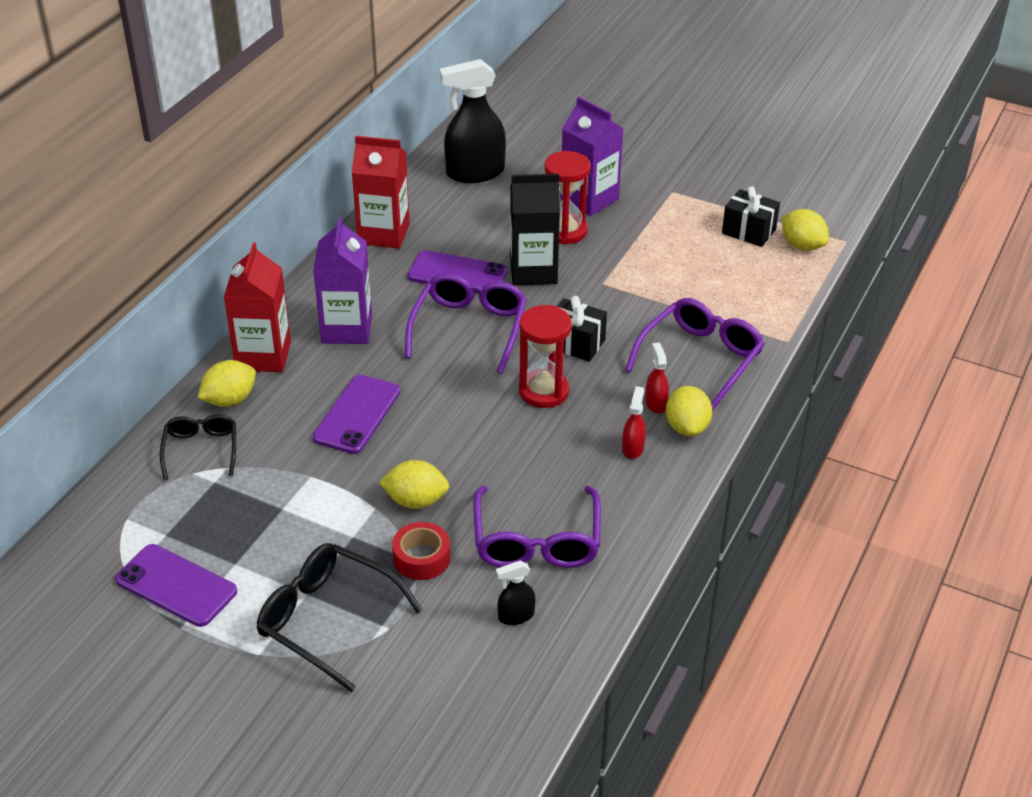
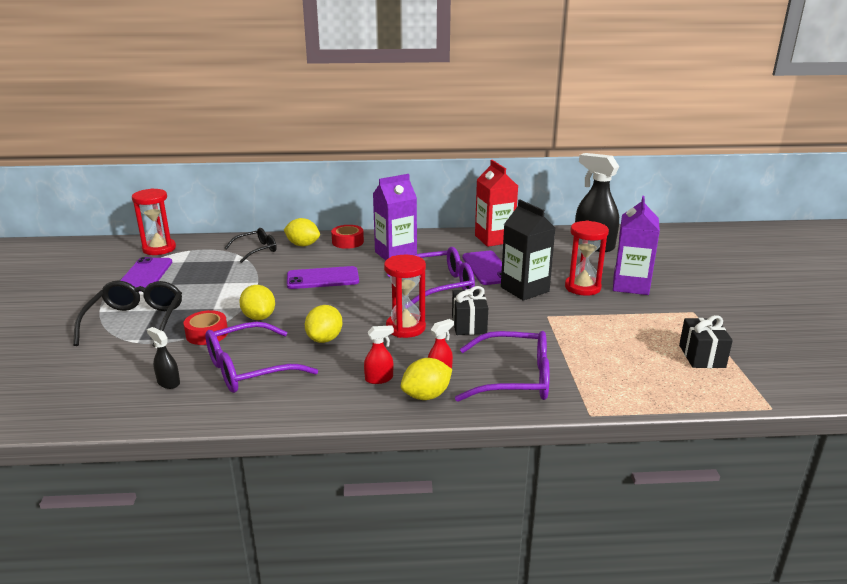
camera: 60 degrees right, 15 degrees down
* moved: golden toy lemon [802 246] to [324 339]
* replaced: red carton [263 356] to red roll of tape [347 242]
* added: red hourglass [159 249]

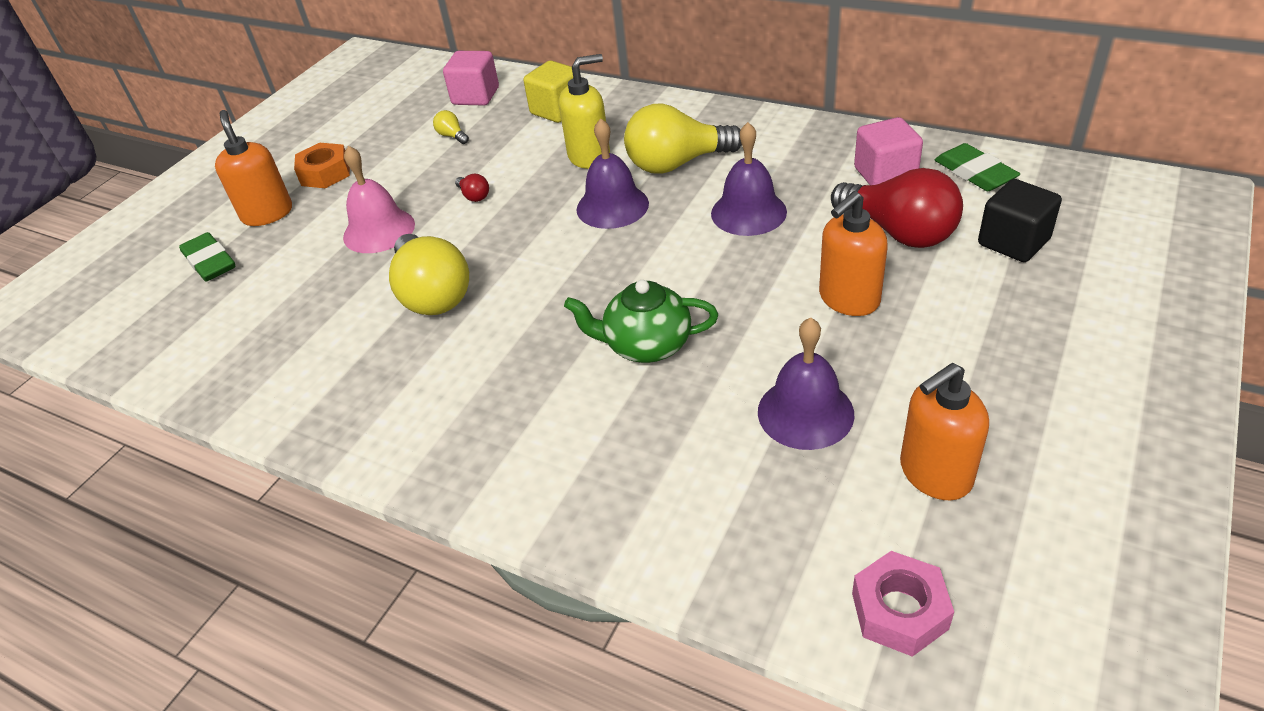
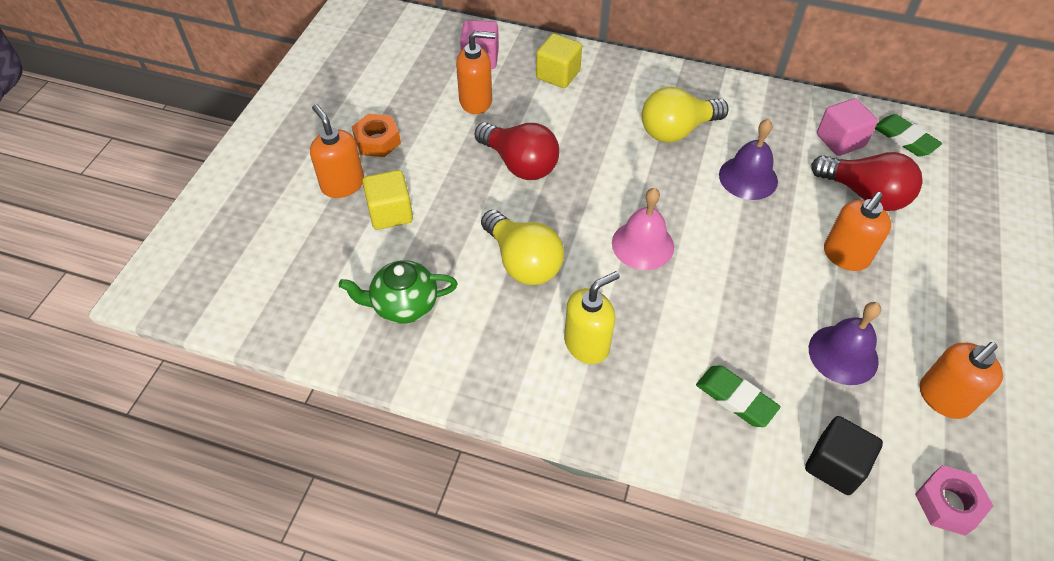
camera: 15 degrees left, 10 degrees up
* moved: golden pump bottle [589 156] to [587 344]
* replaced: golden light bulb [452 136] to orange pump bottle [476 101]
* removed: purple school bell [612 206]
* moved: rosy school bell [379 230] to [642 244]
* resized: red light bulb [474 196] = [520 164] x2.44
* moved: ebony block [1013 242] to [835 465]
* moved: green pencil eraser [210 262] to [736 398]
* moved: green tea pot [646 345] to [403 305]
* added: golden block [390 213]

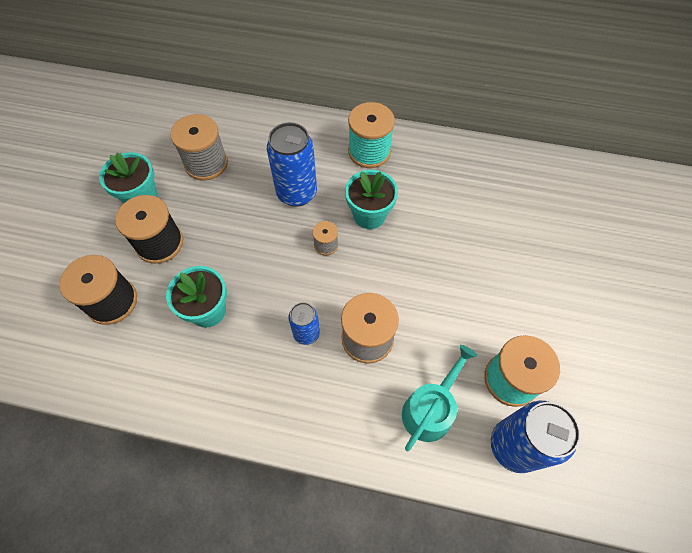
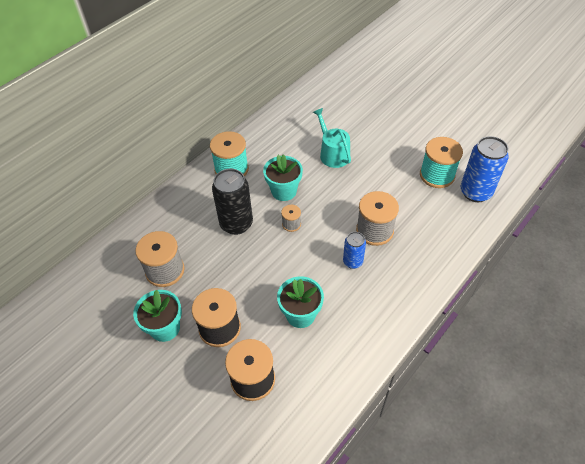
camera: 60 degrees left, 10 degrees down
* recoloured: royal blue tin [297 193] to ebony tin [236 224]
* moved: teal watering can [430 409] to [332 153]

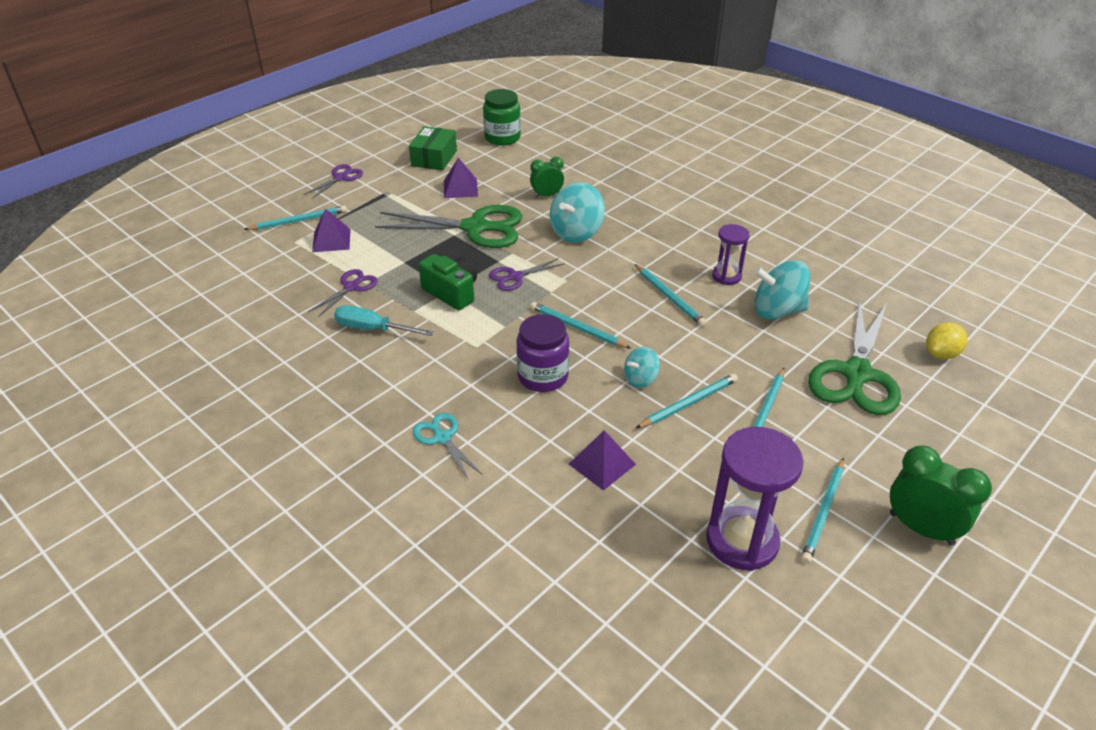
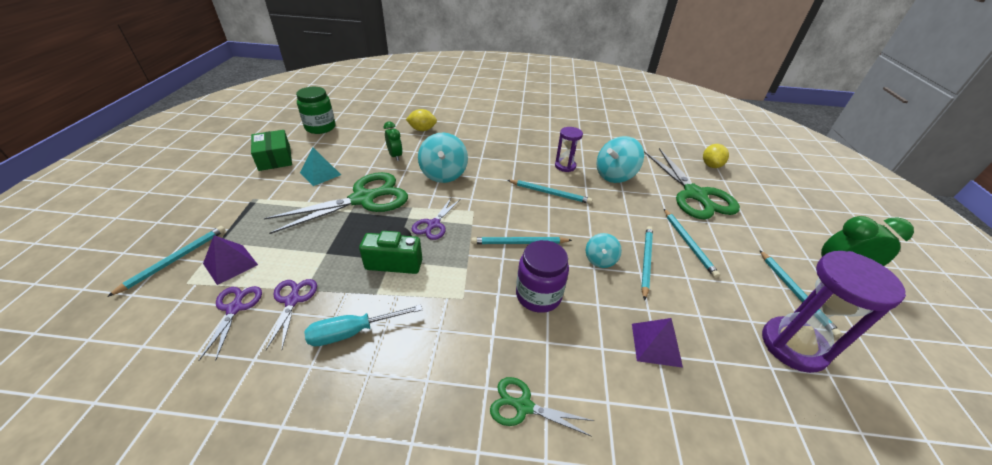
camera: 40 degrees left, 0 degrees up
* turned: green clock [547 195] = [395 156] 120 degrees clockwise
* recoloured: purple solid pyramid [460 188] to teal solid pyramid [320 173]
* moved: purple shears [341 177] to [235 308]
* recoloured: teal shears [442 437] to green shears [523 406]
* added: golden toy lemon [422 130]

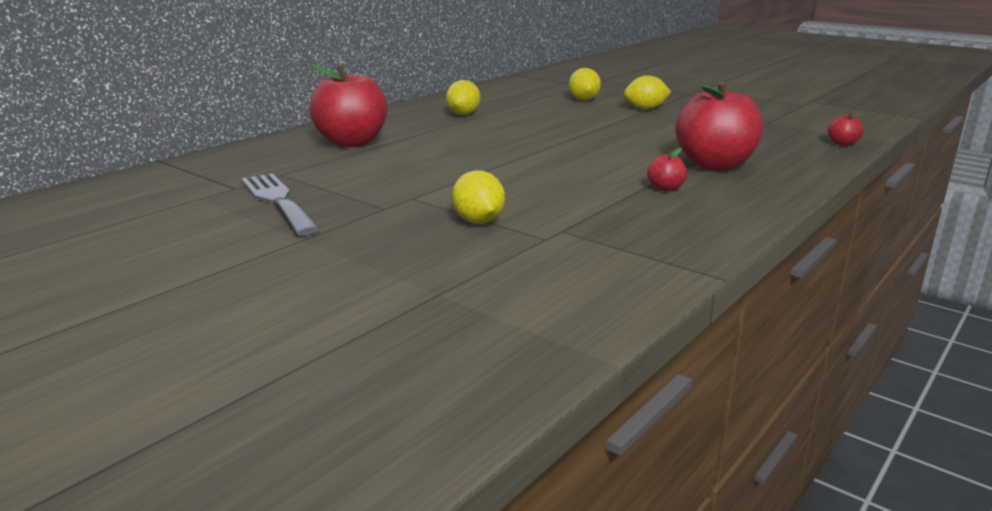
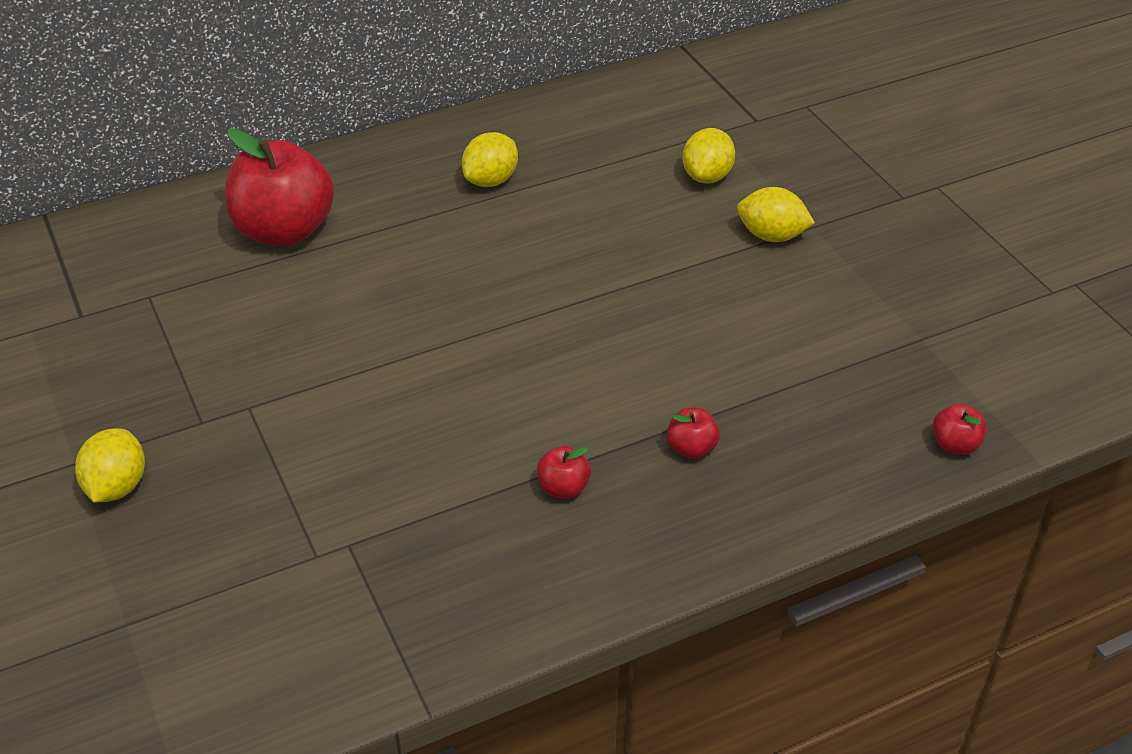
camera: 25 degrees right, 20 degrees up
* resized: red apple fruit [714 165] = [691 448] x0.42
* moved: golden toy lemon [478 221] to [117 486]
* removed: grey table fork [278 201]

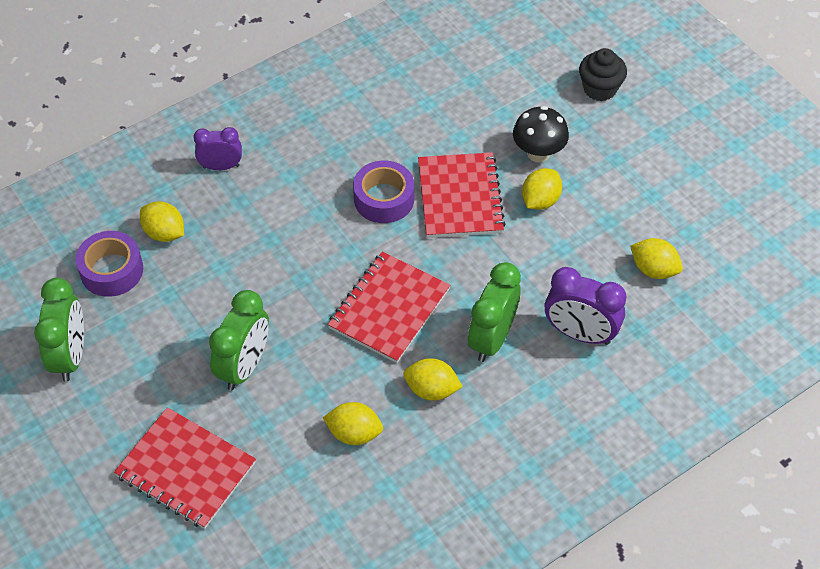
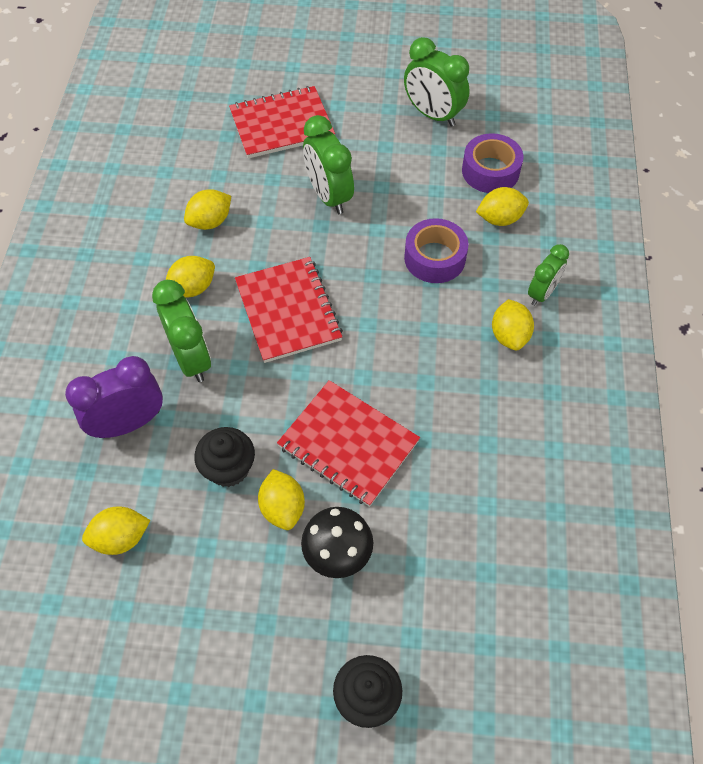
camera: 130 degrees right, 5 degrees up
* recoloured: purple clock [221 166] to green clock [542 293]
* moved: purple roll of tape [384 199] to [434 258]
* added: golden toy lemon [509 335]
* added: ebony cupcake [228 468]

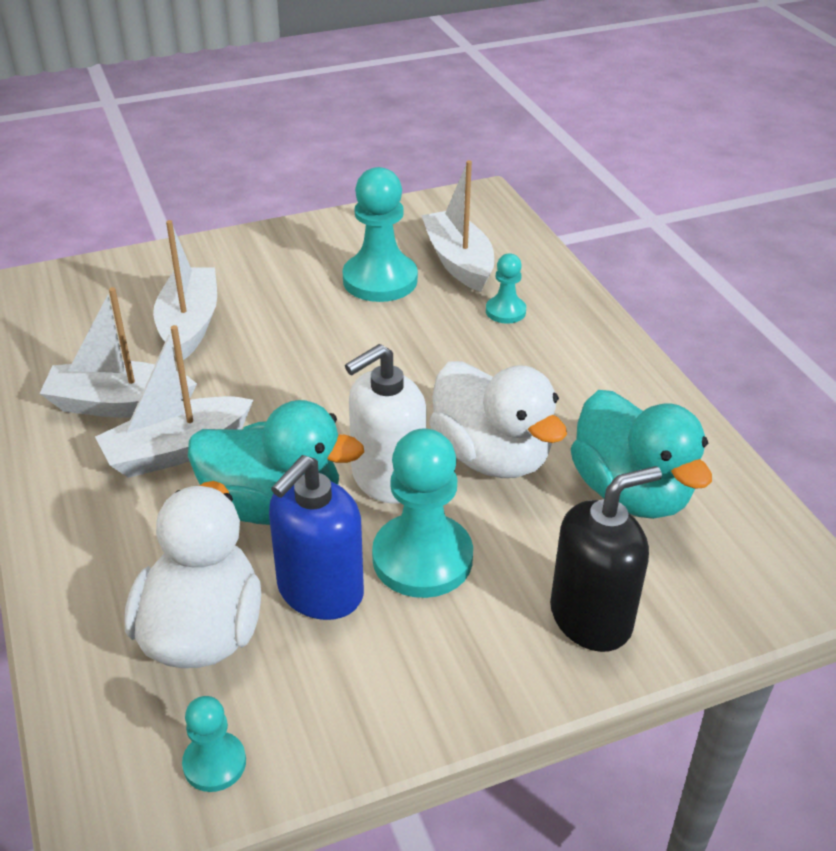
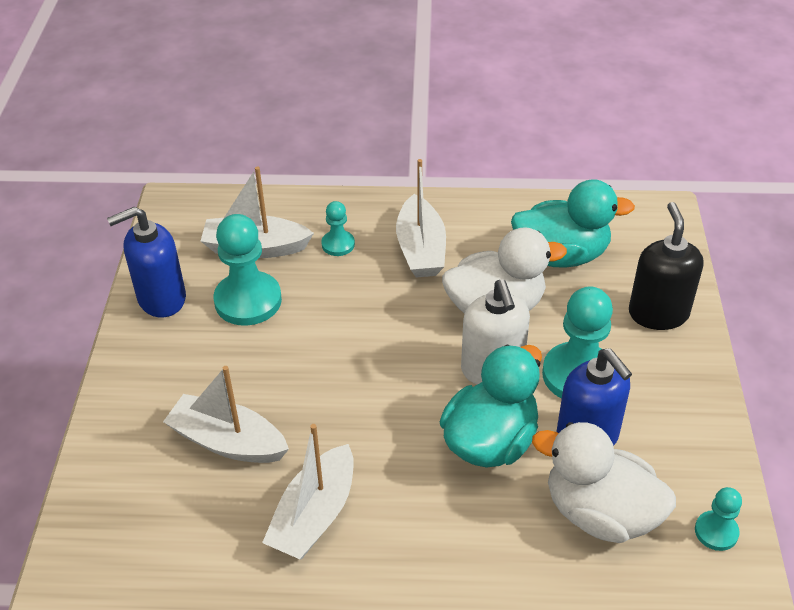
camera: 65 degrees left, 5 degrees up
* moved: snow-white toy boat [177 450] to [421 249]
* added: royal blue pump bottle [161 298]

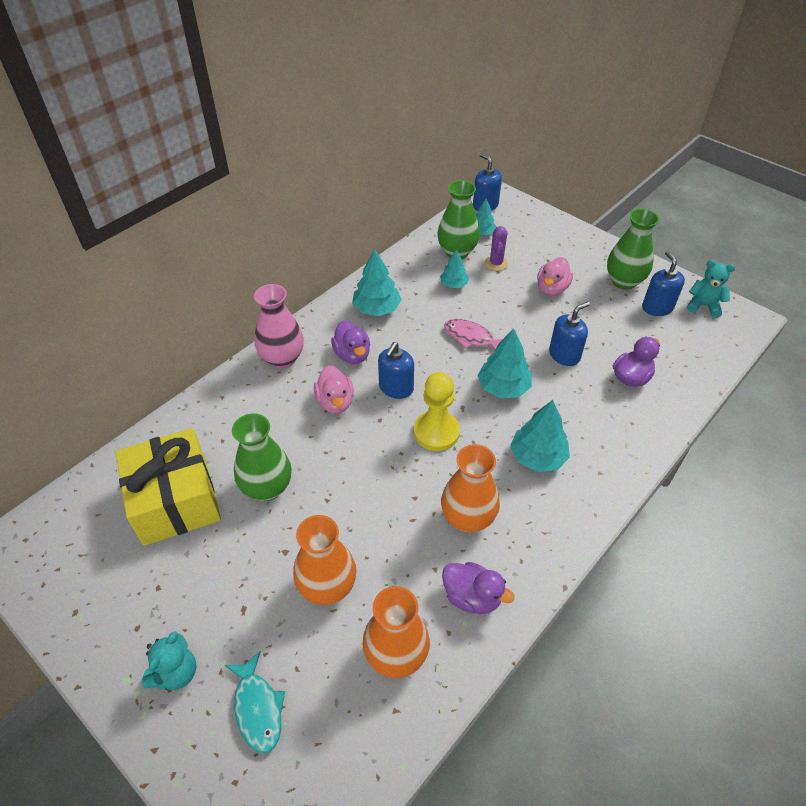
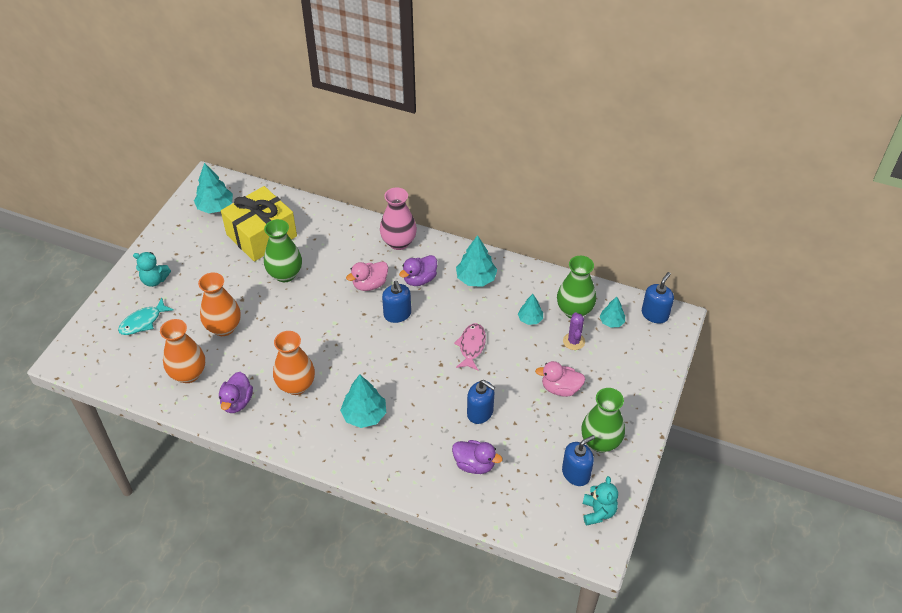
camera: 70 degrees right, 0 degrees up
* turned: purple prickly plant [496 263] = [574 341] 75 degrees counterclockwise
* moved: teal tree [503 387] to [215 207]
* turned: royal blue pump bottle [396 388] = [397 314] 120 degrees counterclockwise
* removed: golden pawn [436 432]

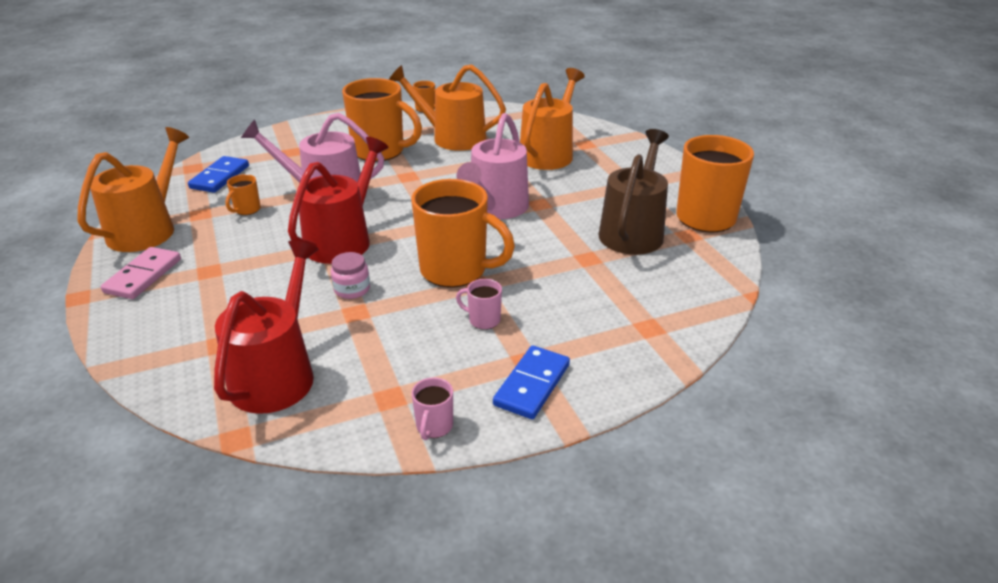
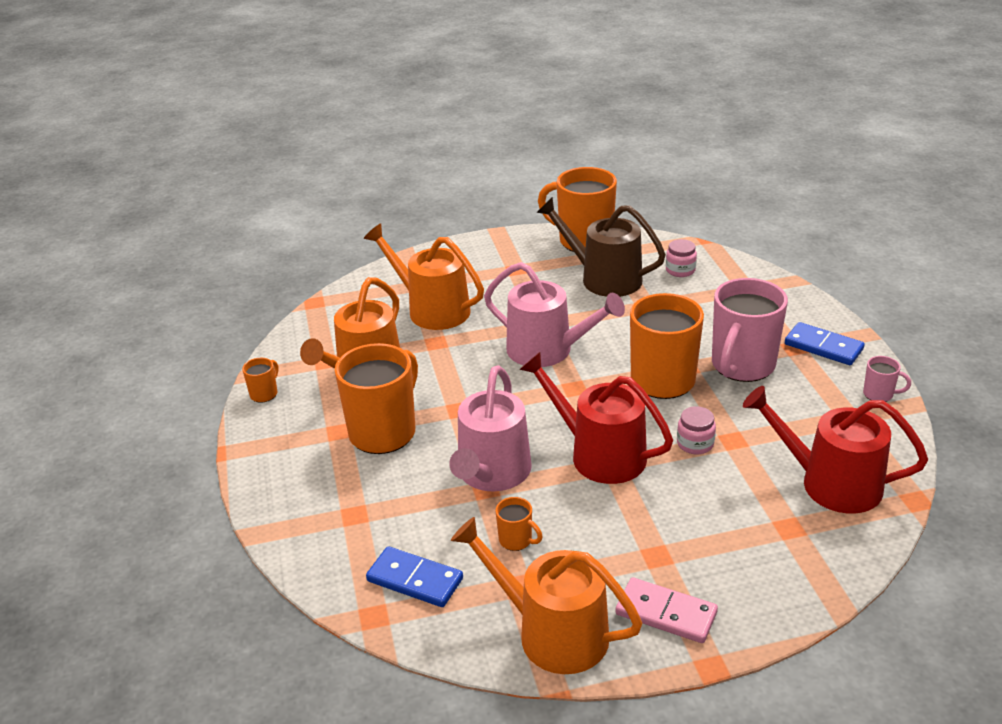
camera: 80 degrees left, 0 degrees up
* resized: rosy coffee mug [483 320] = [742 366] x2.30
* added: rosy preserve jar [680 270]

